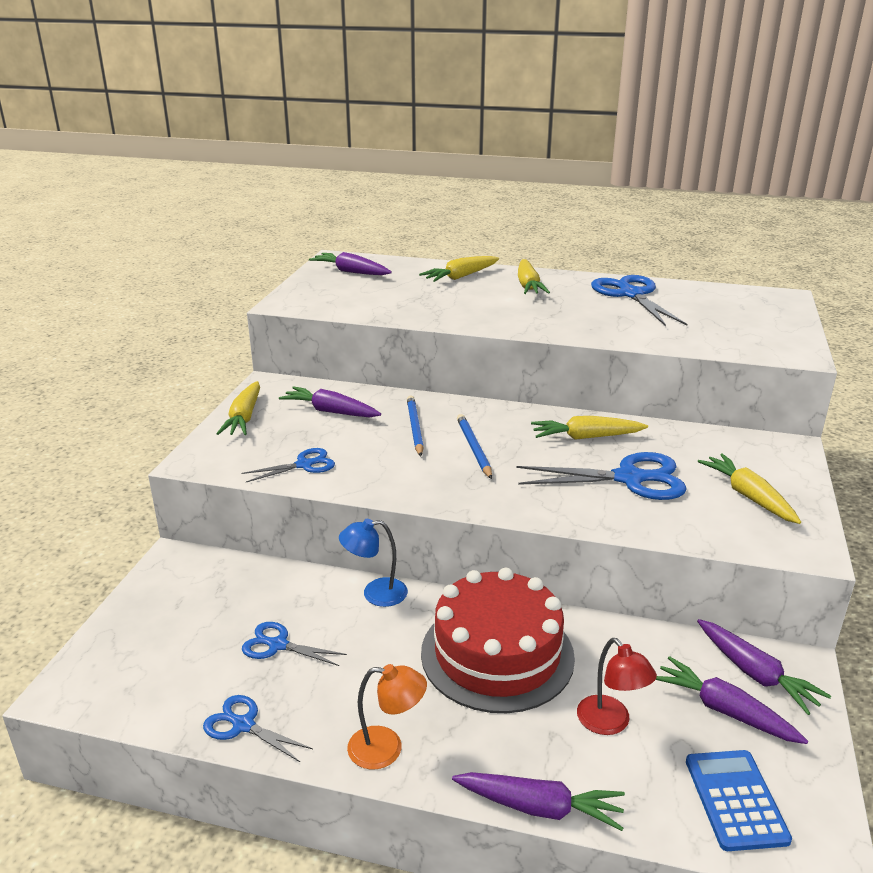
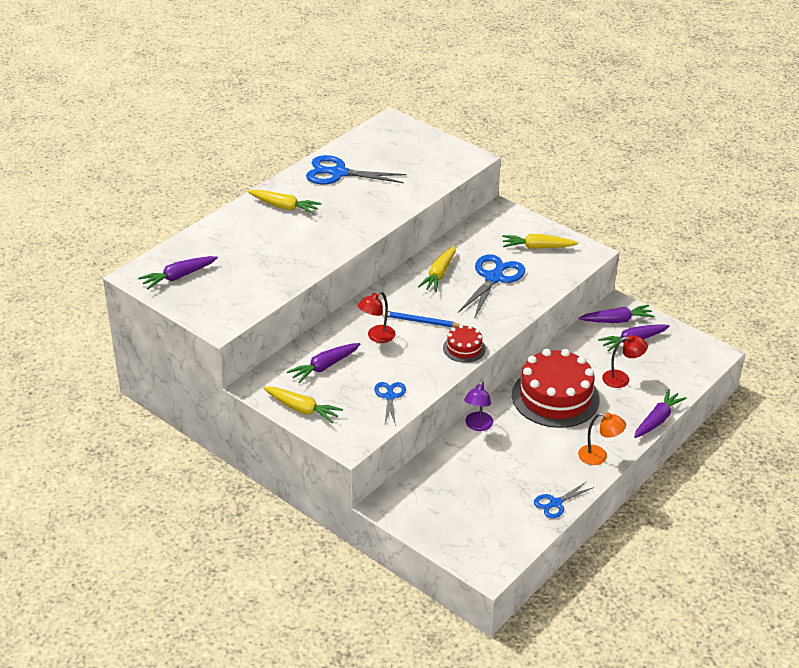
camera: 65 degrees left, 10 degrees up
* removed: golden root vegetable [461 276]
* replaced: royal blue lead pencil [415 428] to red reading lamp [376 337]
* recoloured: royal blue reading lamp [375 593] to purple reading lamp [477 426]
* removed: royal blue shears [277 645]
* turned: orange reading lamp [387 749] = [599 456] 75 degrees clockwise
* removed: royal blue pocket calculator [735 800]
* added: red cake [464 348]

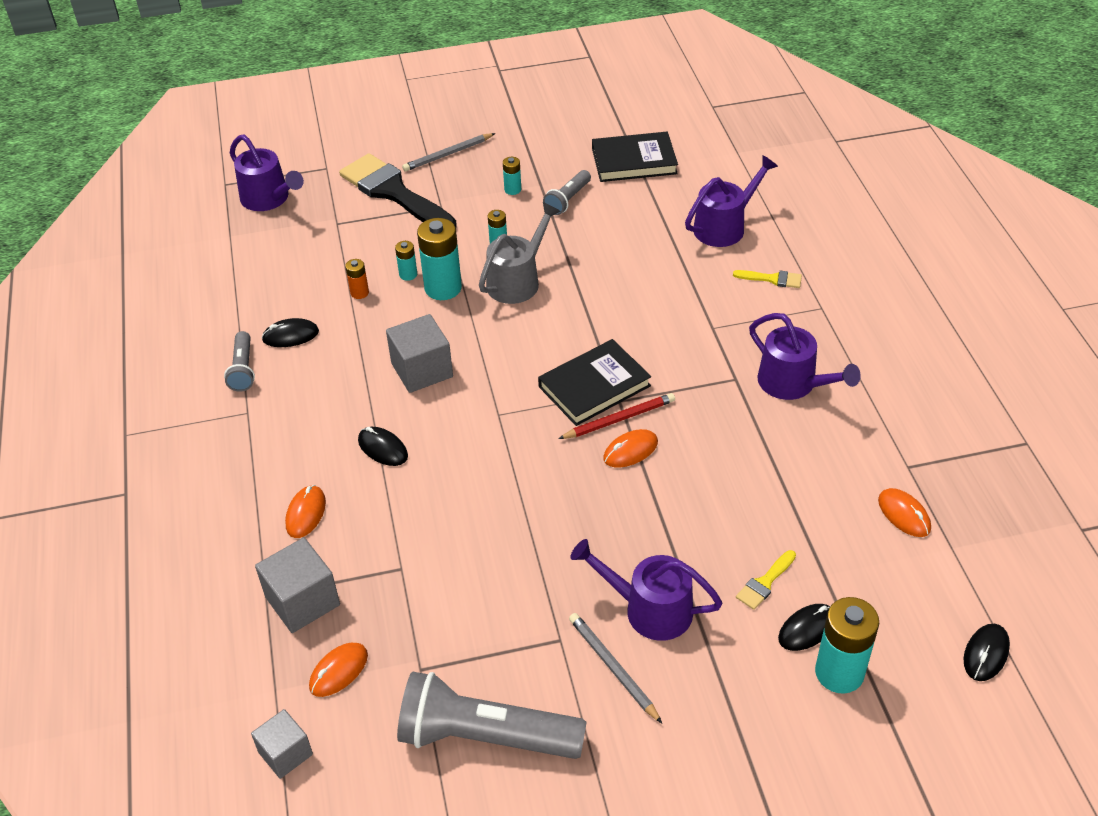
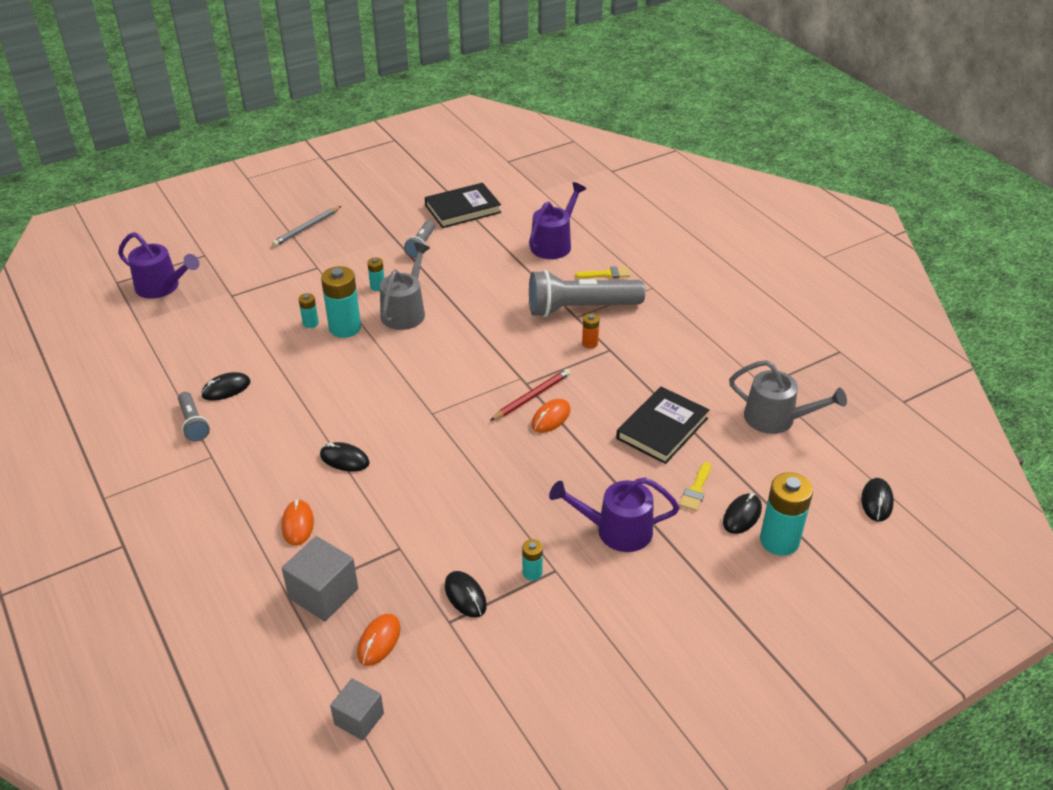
camera: 20 degrees left, 5 degrees down
* removed: ebony paintbrush [394 192]
* moved: teal power cell [512 189] to [532 572]
* moved: orange power cell [359 293] to [590 343]
* removed: purple watering can [792 383]
* removed: grey block [422 370]
* moved: ebony hardback [594 386] to [662 428]
* replaced: orange computer mouse [904 514] to grey watering can [776 419]
* removed: grey lead pencil [613 668]
* moved: grey torch [486 736] to [581 308]
* added: ebony computer mouse [465 596]

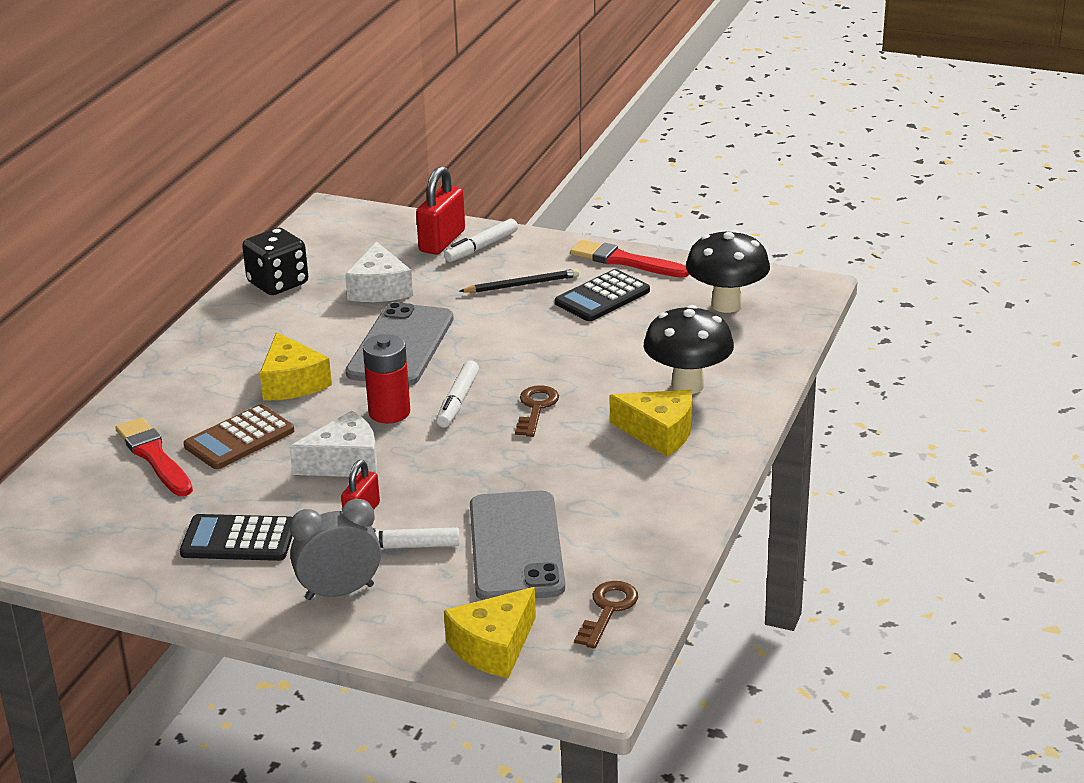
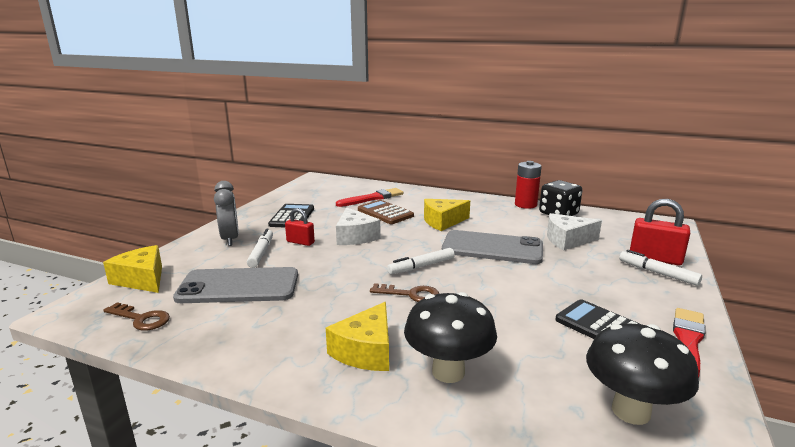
camera: 90 degrees right, 10 degrees down
* removed: ebony lead pencil [522 284]
* moved: red power cell [389 412] to [525 205]
* turned: snow-white felt pen [458 401] = [421 266] 45 degrees counterclockwise

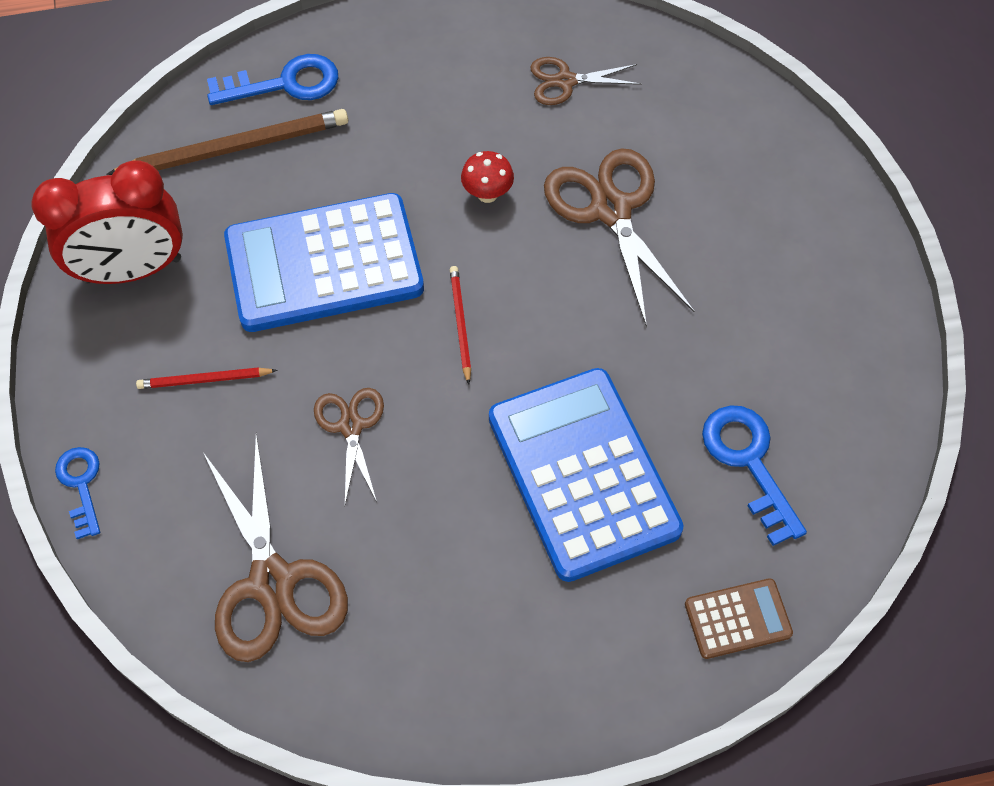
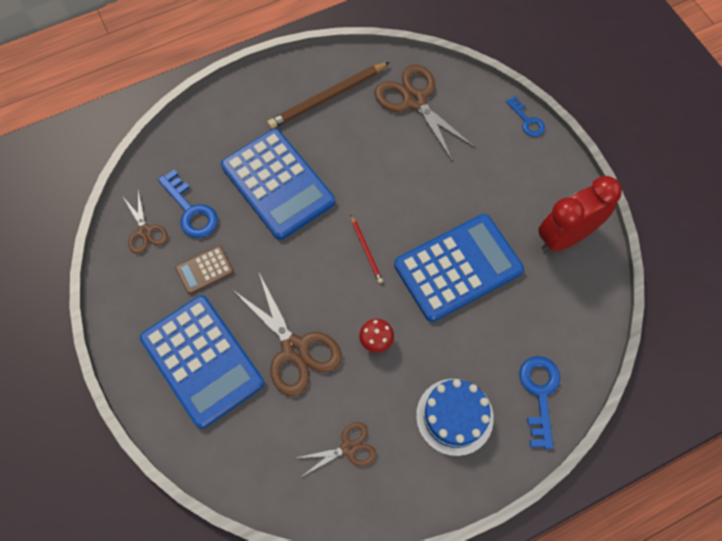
camera: 165 degrees right, 5 degrees up
* turned: royal blue door key [285 84] = [539 394] 120 degrees clockwise
* moved: dark brown lead pencil [235 148] to [327 97]
* removed: red lead pencil [204 380]
* moved: dark brown shears [351 426] to [145 231]
* moved: dark brown pocket calculator [737 619] to [204 270]
* added: royal blue pocket calculator [202 361]
* added: royal blue cake [454 416]

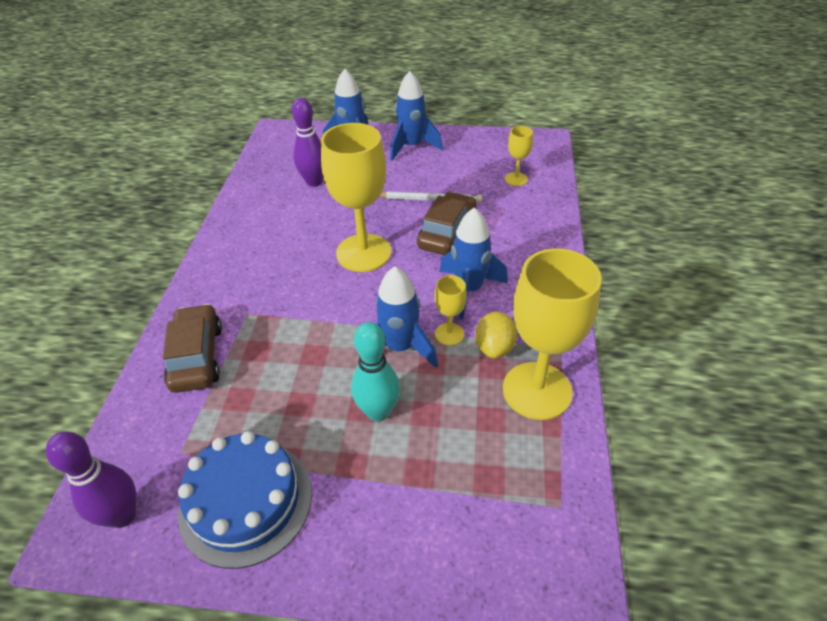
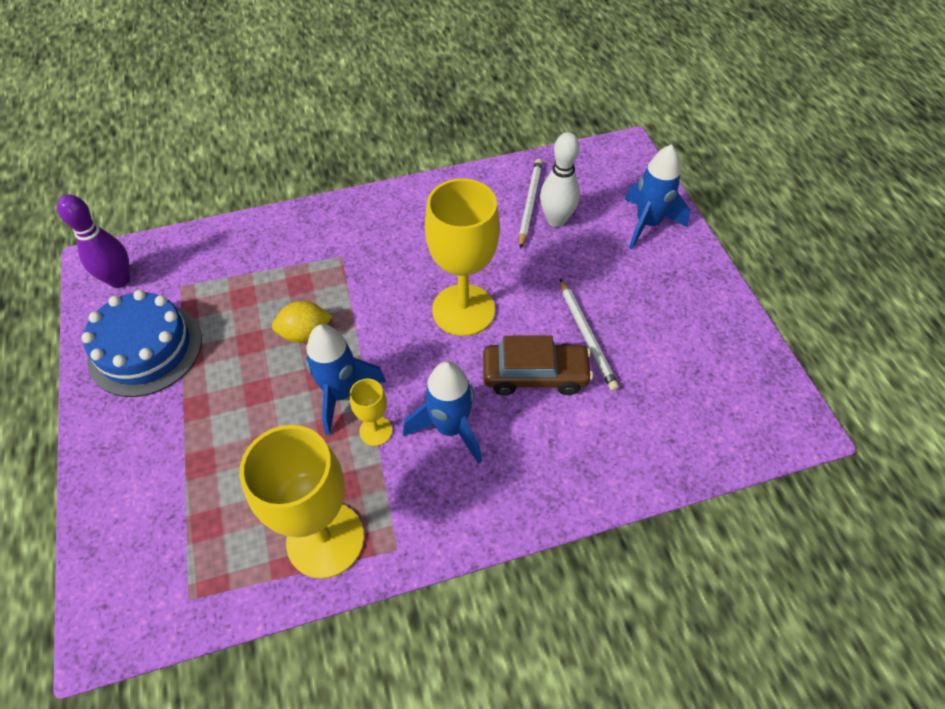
camera: 65 degrees right, 10 degrees up
* removed: royal blue rocket [412 147]
* recoloured: purple tenpin [314 182] to snow-white tenpin [556 220]
* removed: golden wine glass [516 179]
* removed: dark brown car [197 357]
* moved: golden toy lemon [494 347] to [305 333]
* removed: teal tenpin [378 412]
* added: snow-white lead pencil [529 203]

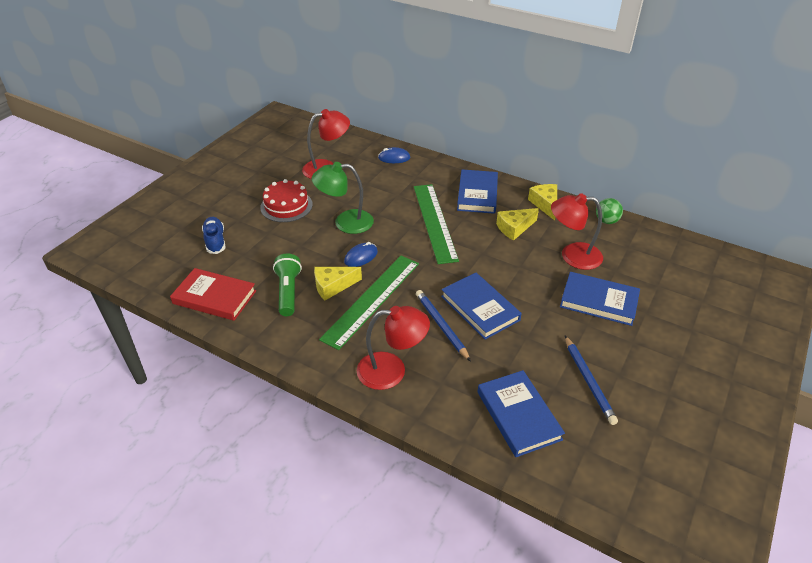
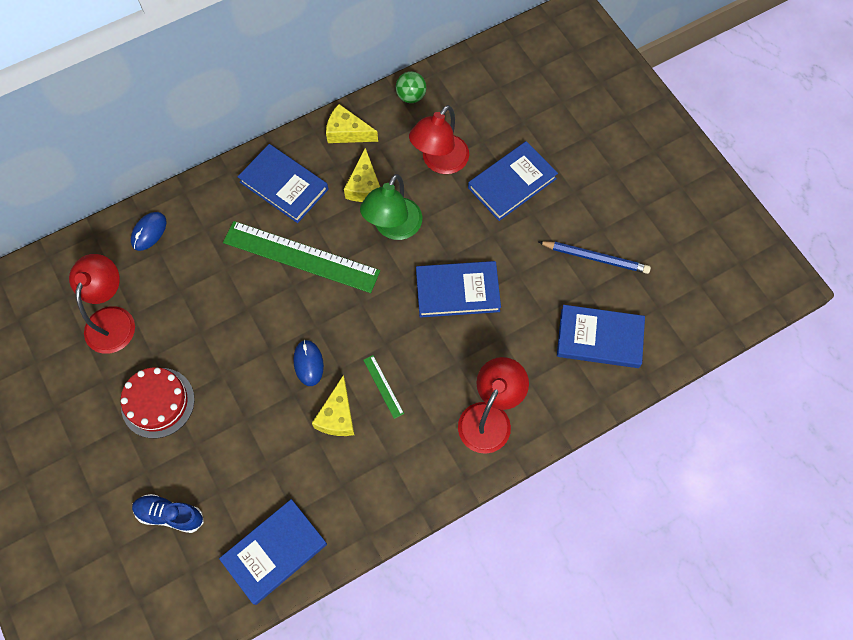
camera: 60 degrees left, 25 degrees up
* moved: green reading lamp [345 222] to [393 228]
* removed: green torch [288 291]
* resized: green ruler [372 300] = [383 386] x0.41
* recoloured: red hardback [214 297] to royal blue hardback [275 552]
* removed: royal blue lead pencil [441 325]

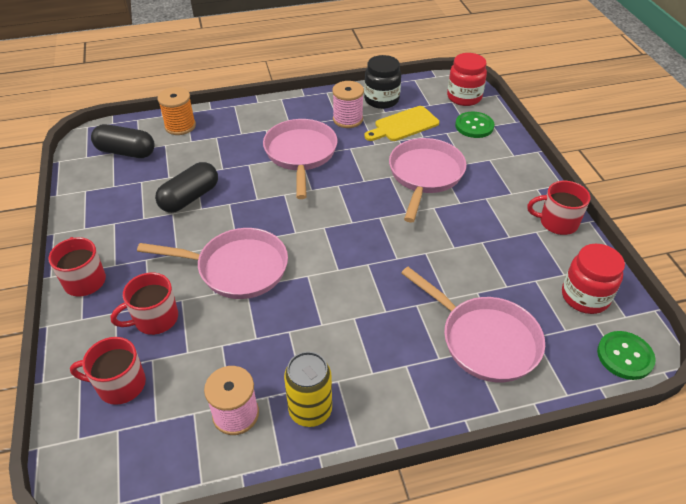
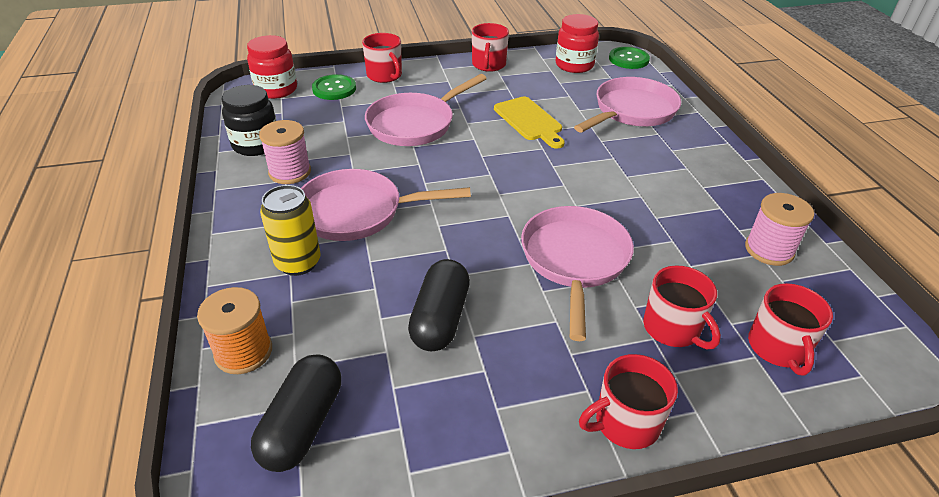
camera: 90 degrees left, 5 degrees down
* moved: golden chopping board [403 125] to [529 121]
* turned: rosy skillet [425 175] = [415 124] 60 degrees counterclockwise
* turned: ebony capsule [189 198] = [440 319] 60 degrees clockwise
* moved: golden tin [310 410] to [298 263]
* added: red coffee mug [385 76]

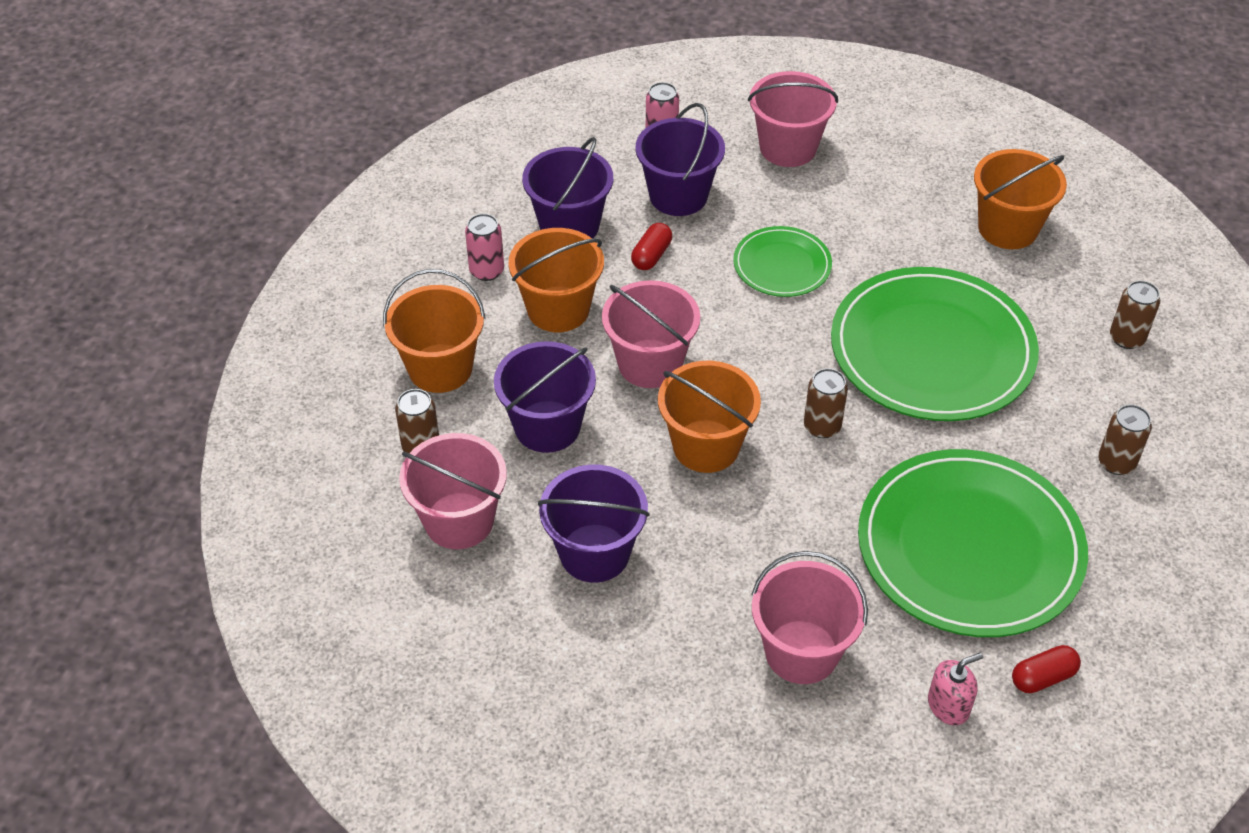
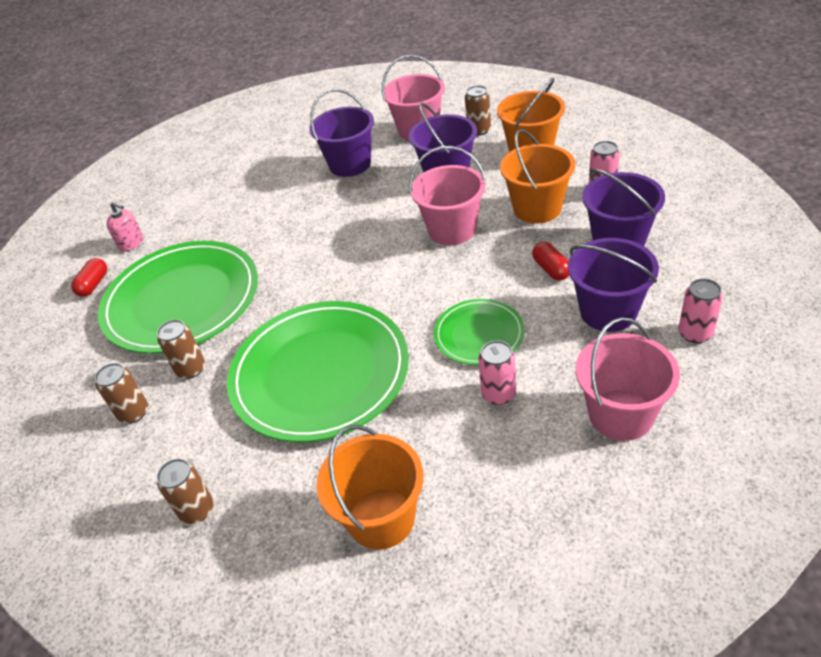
camera: 135 degrees right, 5 degrees down
* removed: orange bucket [706 446]
* moved: dark brown tin [822 426] to [191 369]
* removed: rosy bucket [801 652]
* turned: rosy pump bottle [948 706] = [131 243] 75 degrees counterclockwise
* added: rosy tin [498 394]

